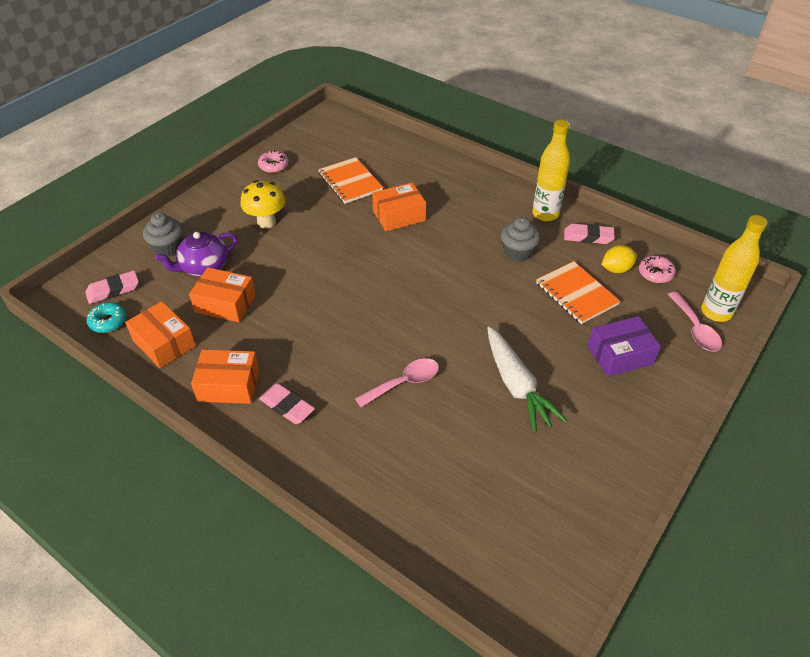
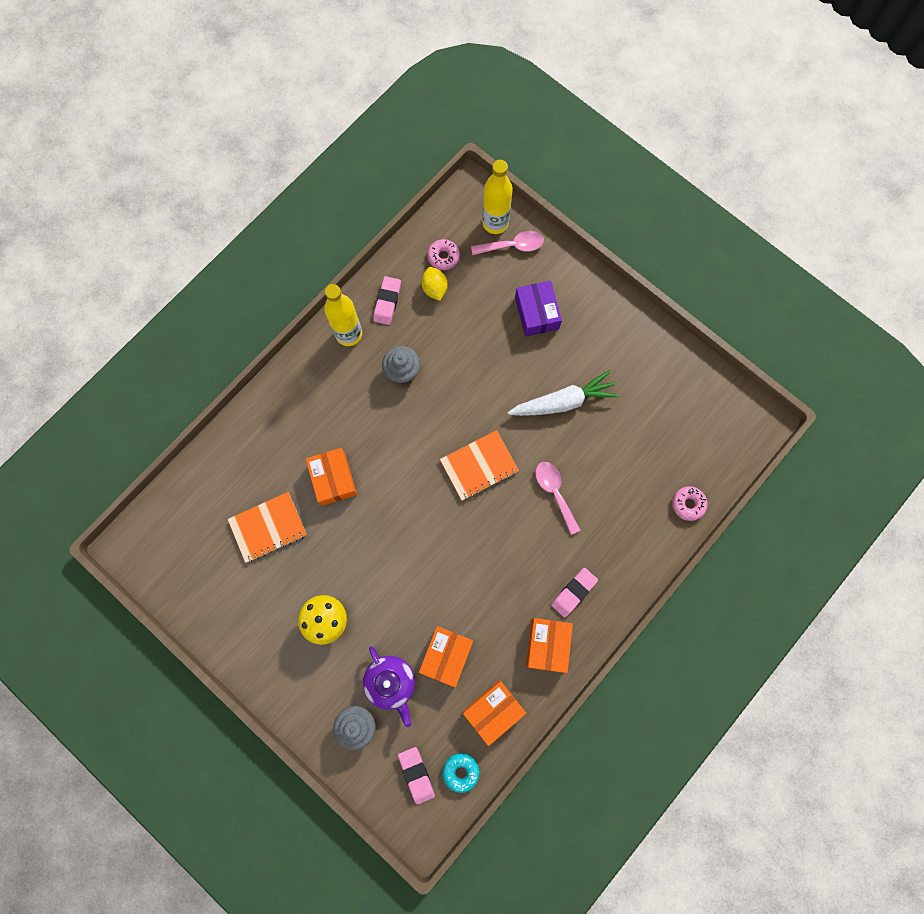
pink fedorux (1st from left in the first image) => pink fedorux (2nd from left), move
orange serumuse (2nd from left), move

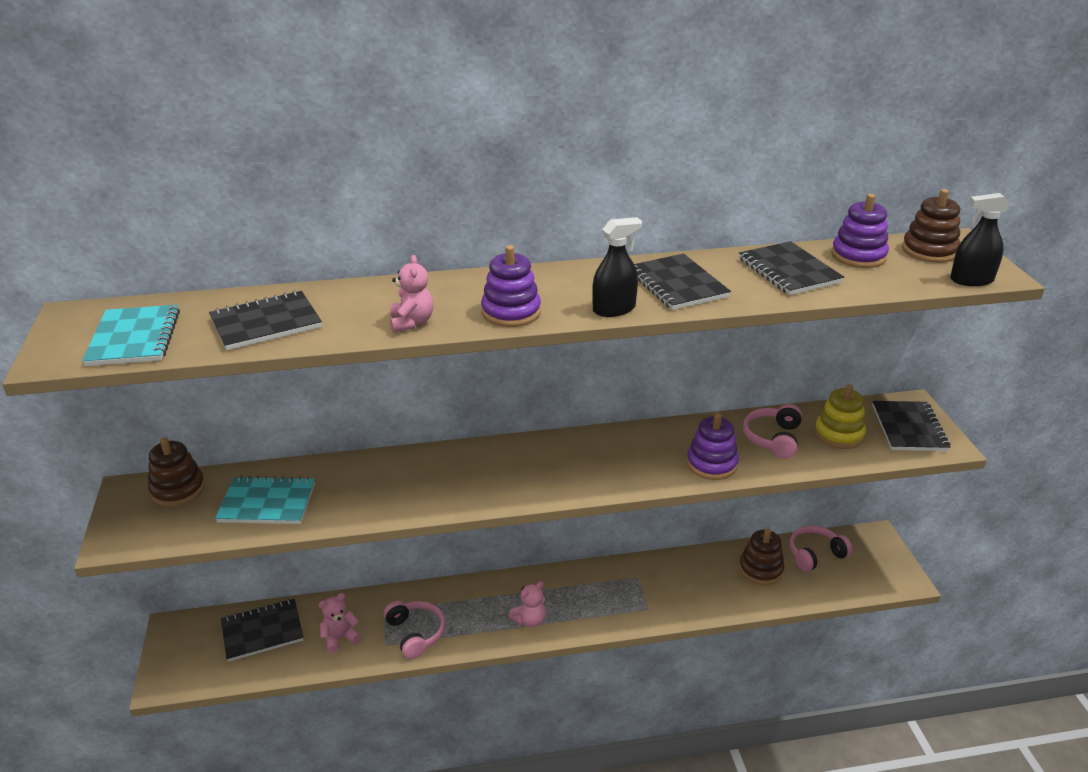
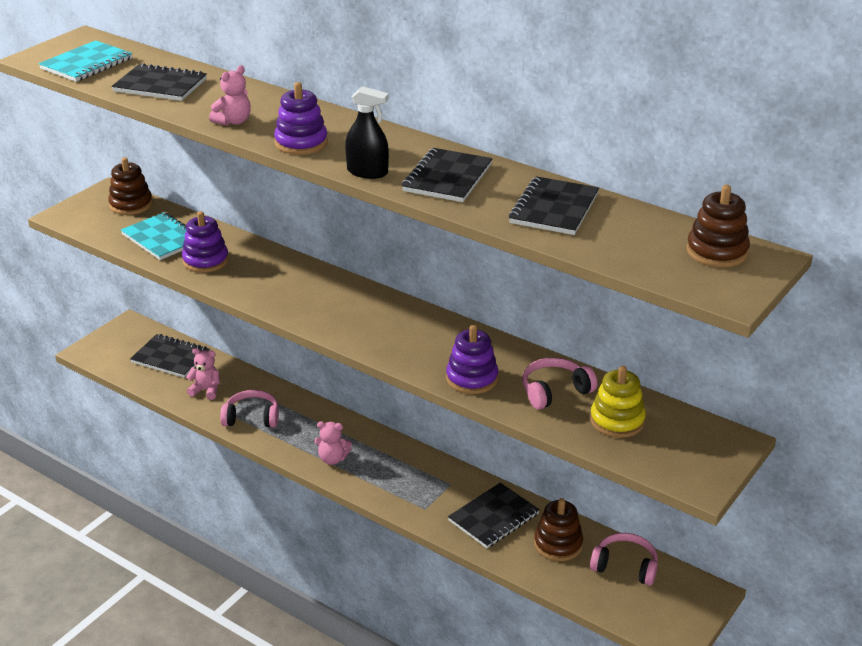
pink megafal (1st from left), 105 degrees counterclockwise
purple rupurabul (3rd from left in the first image) => purple rupurabul (1st from left), move
black serumuse (5th from left in the first image) => black serumuse (4th from left), move
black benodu (2nd from left) => nothing

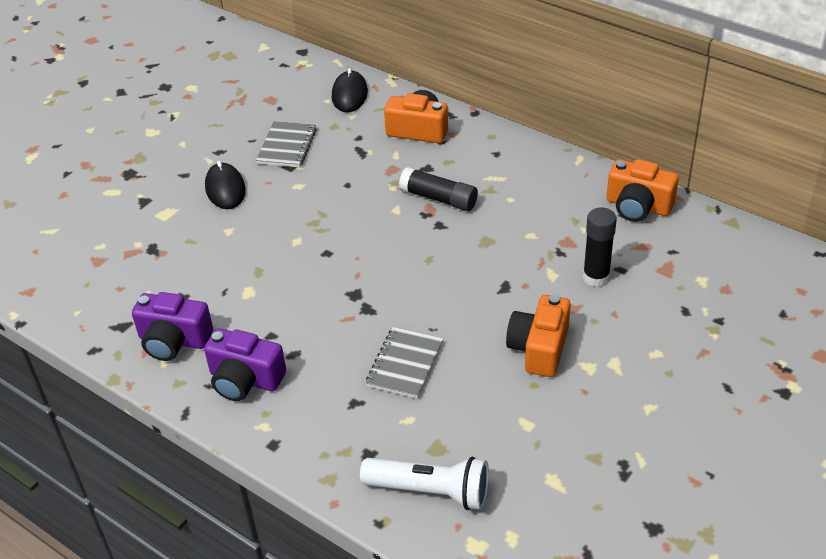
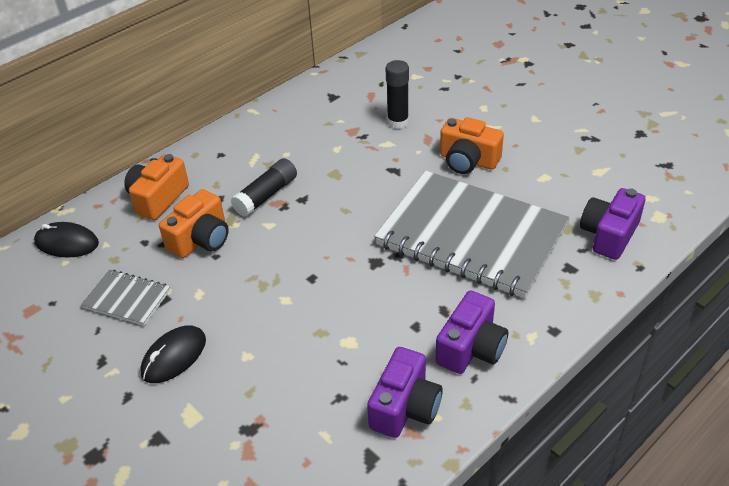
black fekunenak (1st from left in the first image) => black fekunenak (2nd from left), 45 degrees counterclockwise
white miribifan => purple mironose (3rd from left)
grey serumuse (2nd from left), x2.33
orange mironose (3rd from left in the first image) => orange mironose (2nd from left), move

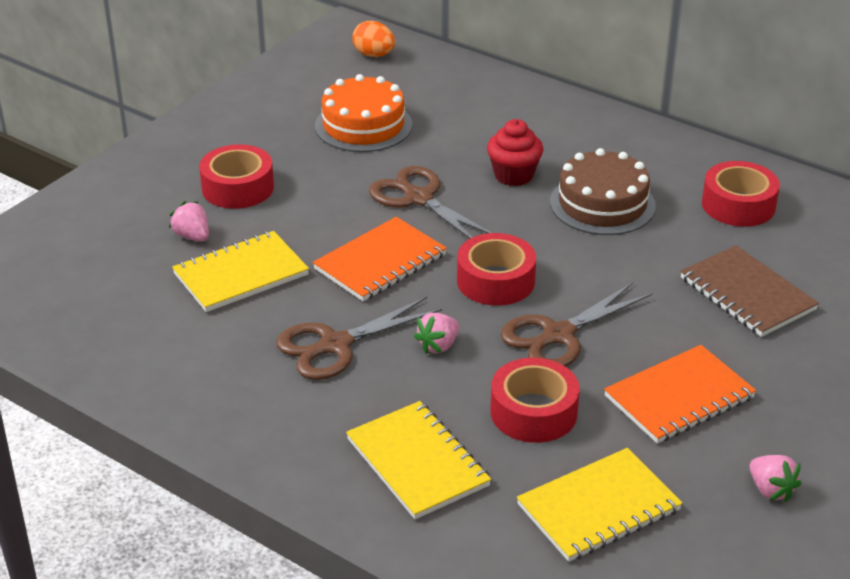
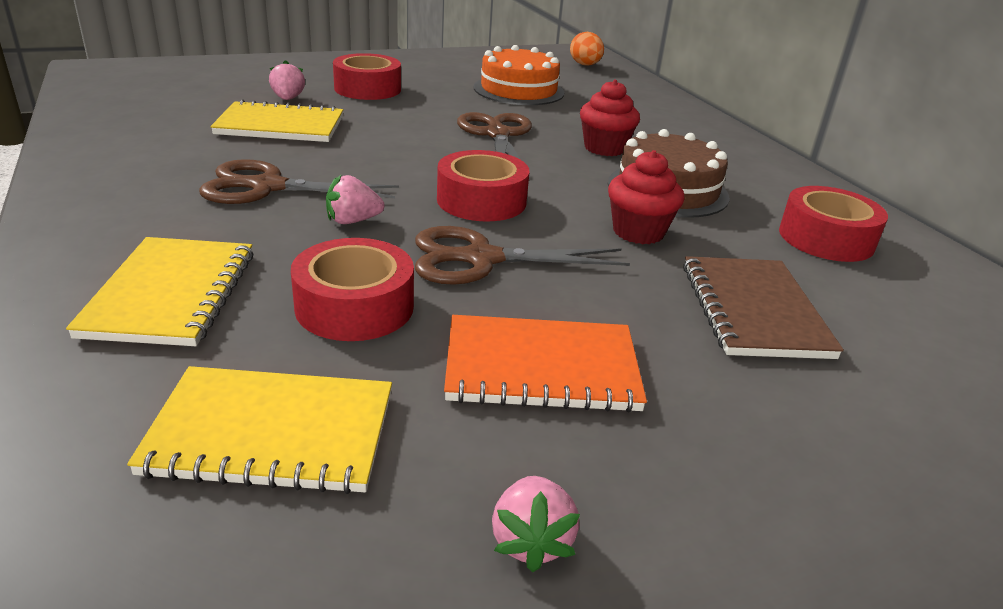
orange serumuse (1st from left) => nothing
nothing => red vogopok (2nd from left)

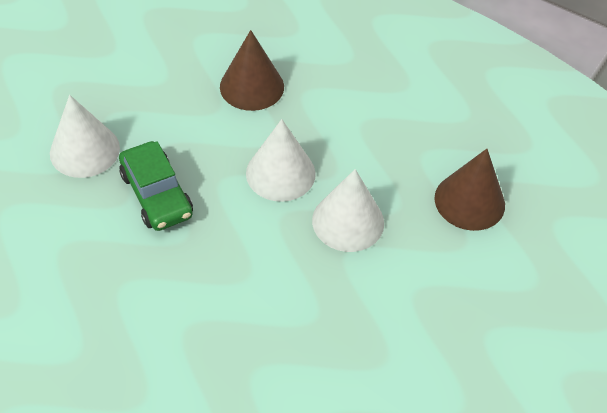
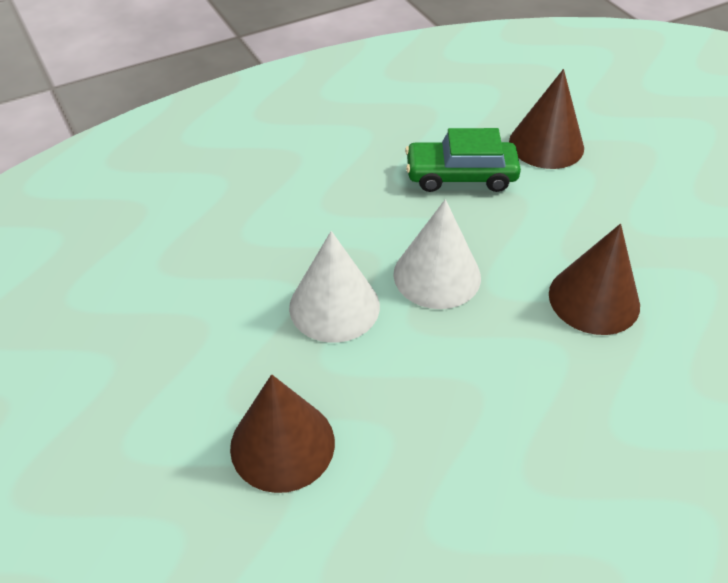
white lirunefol (1st from left) => brown lirunefol (2nd from left)

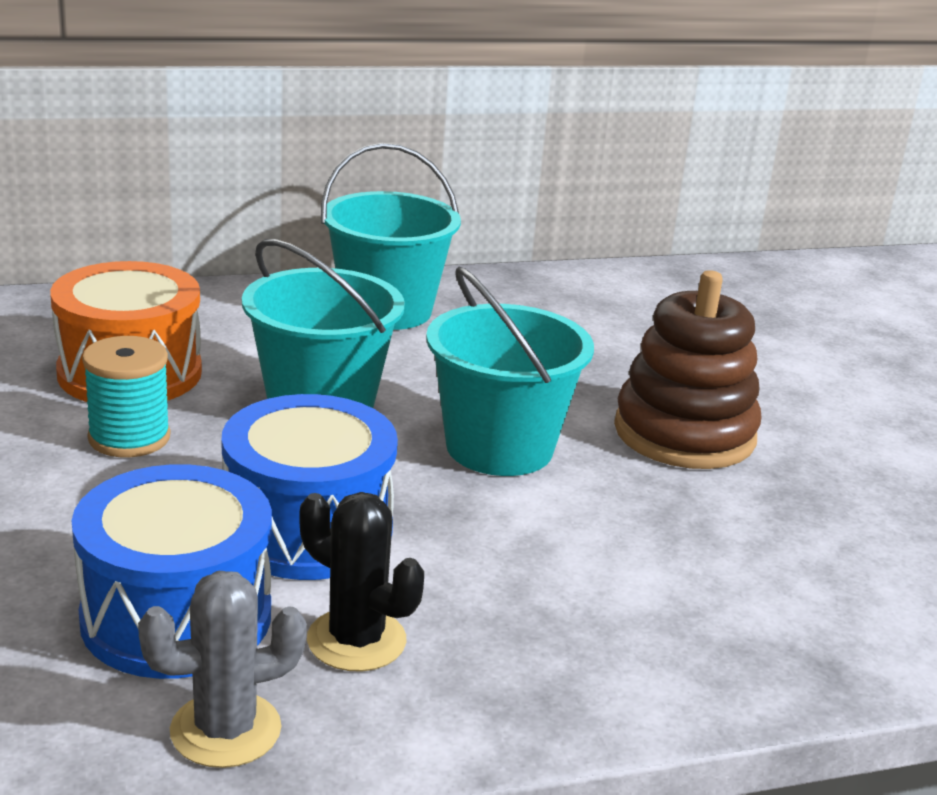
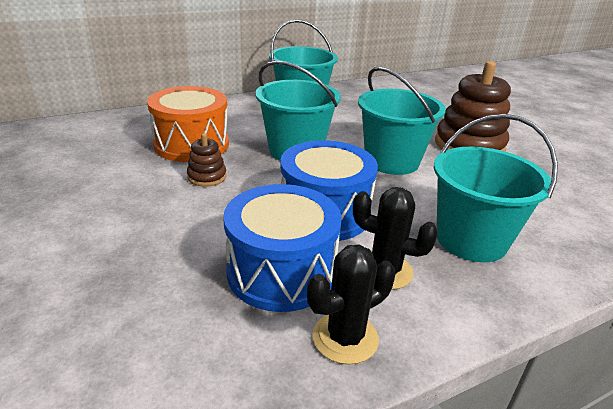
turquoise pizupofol => brown rupurabul (1st from left)
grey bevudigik => black bevudigik (1st from left)
nothing => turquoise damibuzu (4th from left)

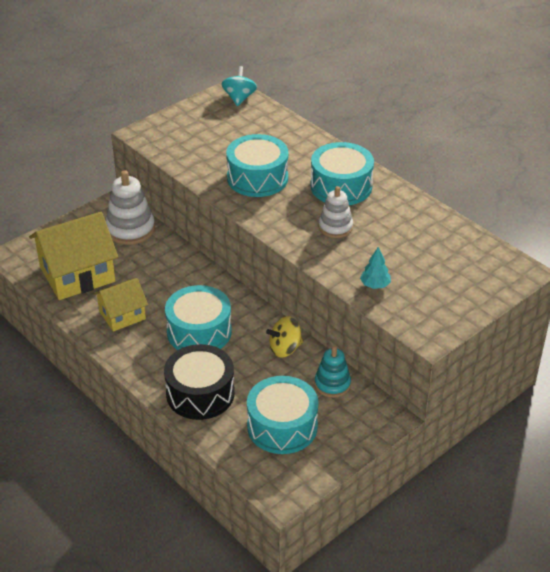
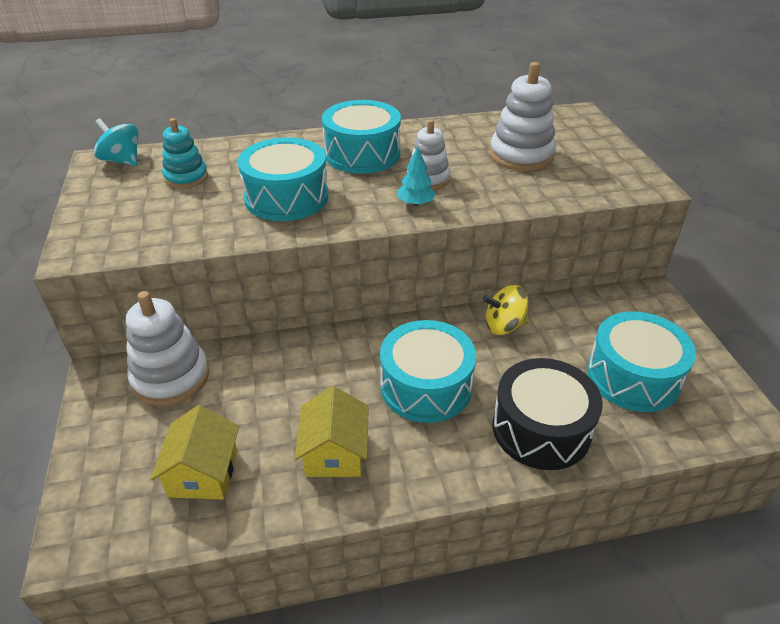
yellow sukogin (1st from left), x0.58
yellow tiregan, 75 degrees clockwise
turquoise rupurabul, move
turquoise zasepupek, move
nothing => white rupurabul (3rd from left)

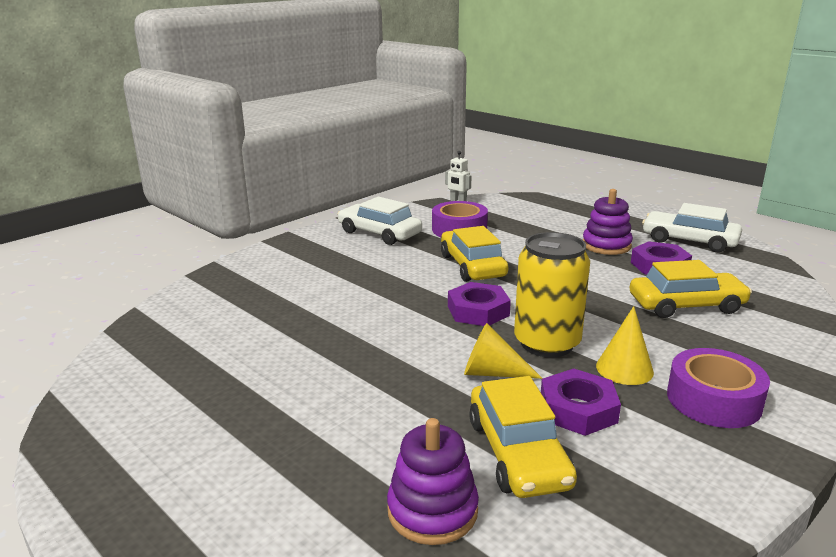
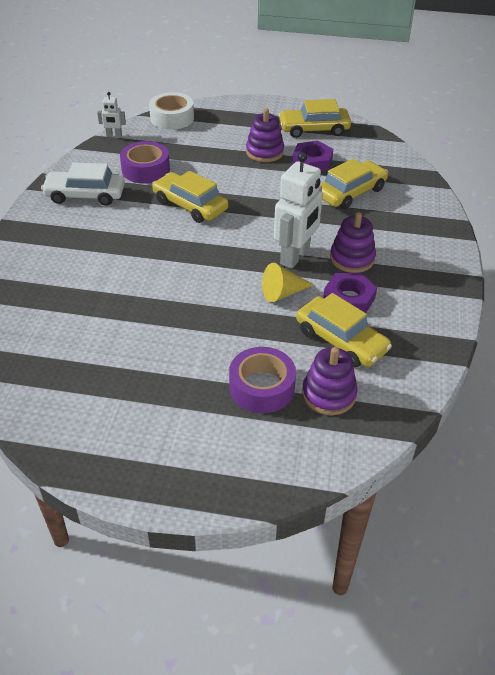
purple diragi (1st from left) => nothing
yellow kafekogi => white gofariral (2nd from left)
yellow lirunefol (2nd from left) => purple rupurabul (3rd from left)
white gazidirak (2nd from left) => yellow gazidirak (2nd from left)
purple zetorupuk (2nd from left), move
nothing => white zetorupuk

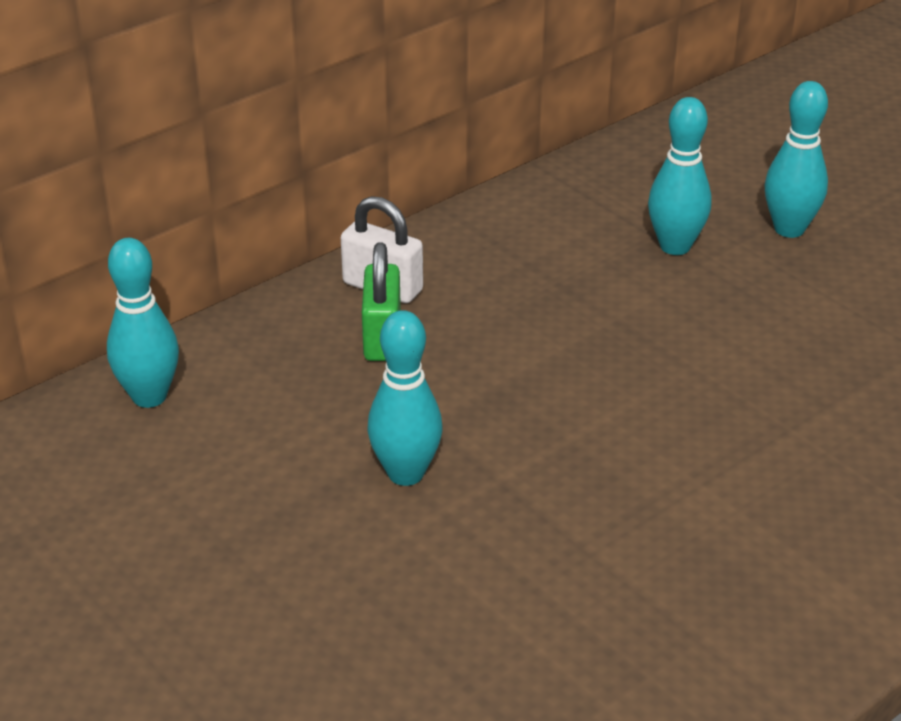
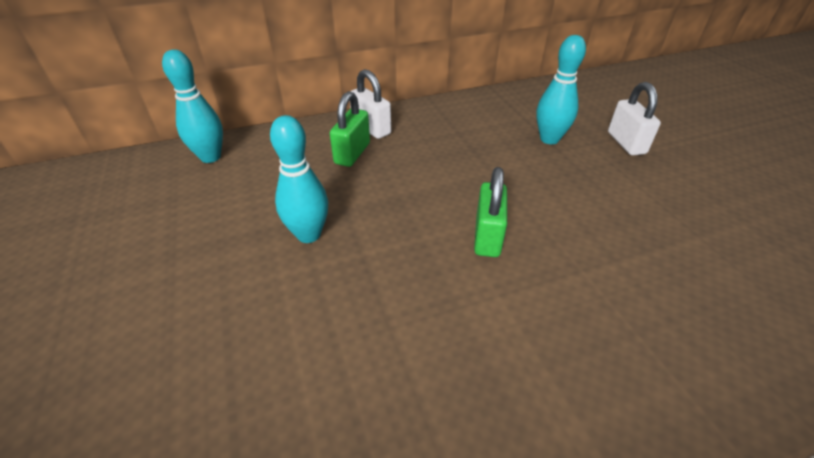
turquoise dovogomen (4th from left) => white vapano (2nd from left)
nothing => green vapano (2nd from left)

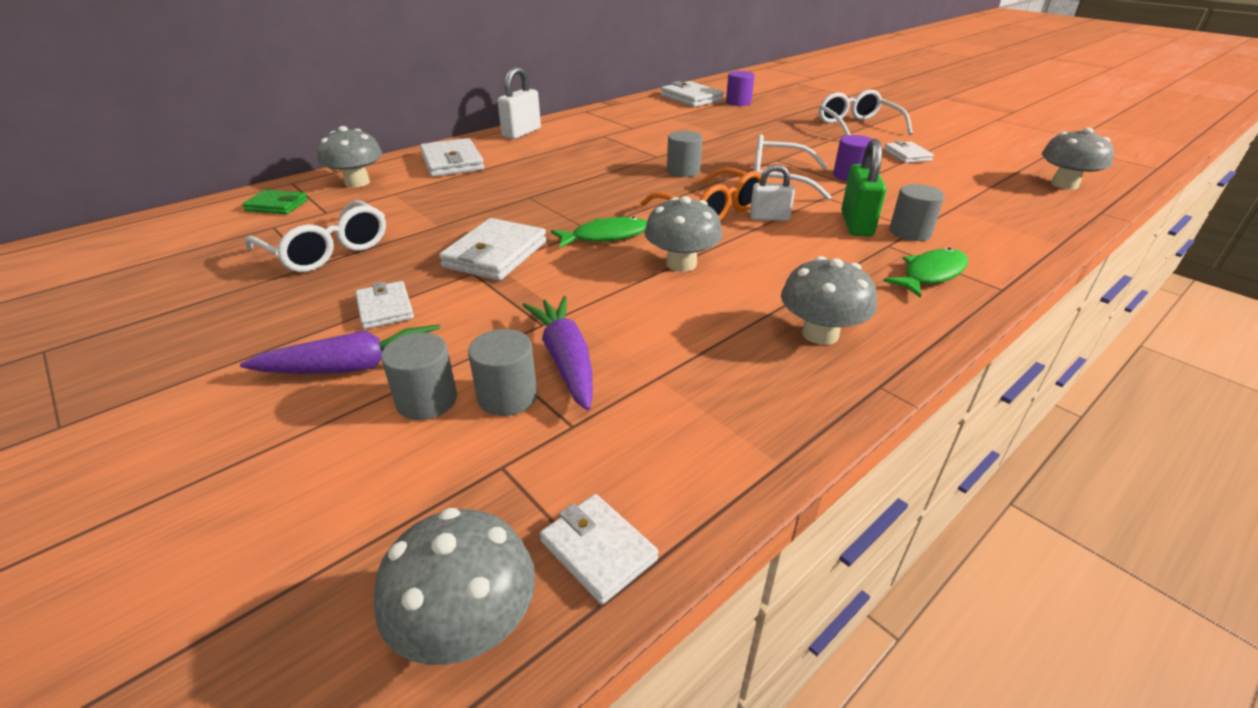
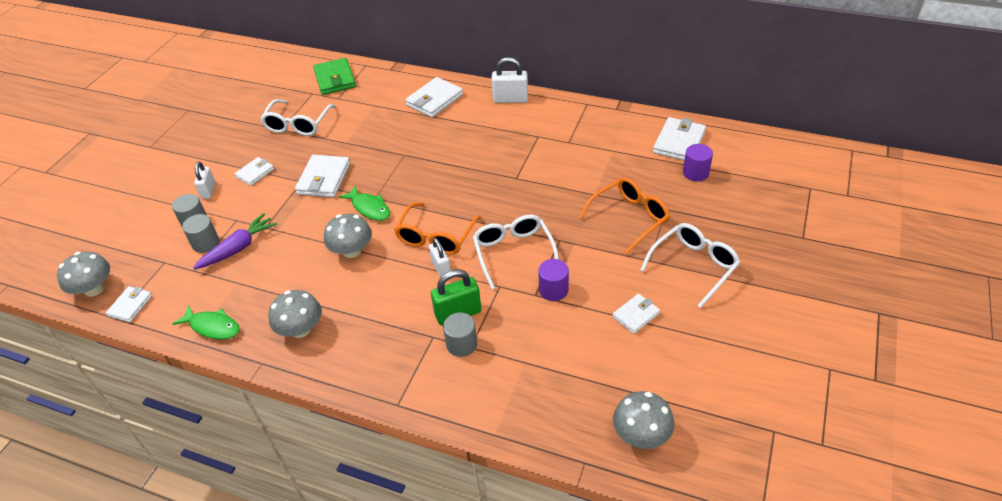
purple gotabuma (1st from left) => white vapano (1st from left)
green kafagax, x1.65
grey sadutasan (1st from left) => nothing
white kafagax (3rd from left), 75 degrees counterclockwise
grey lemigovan (3rd from left) => nothing
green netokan (2nd from left in the first image) => green netokan (1st from left), move
nothing => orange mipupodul (2nd from left)

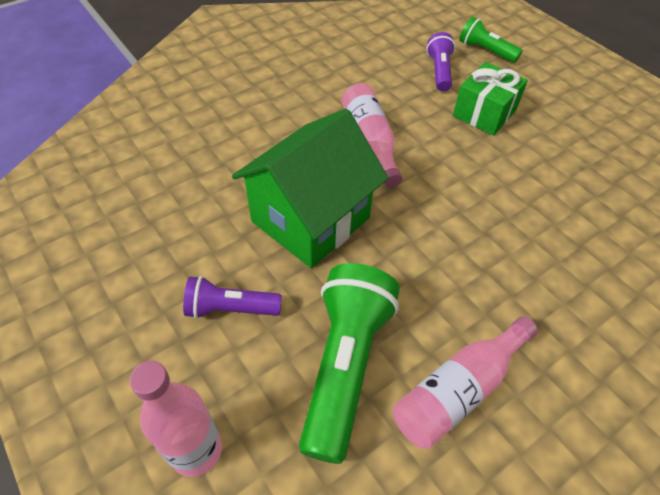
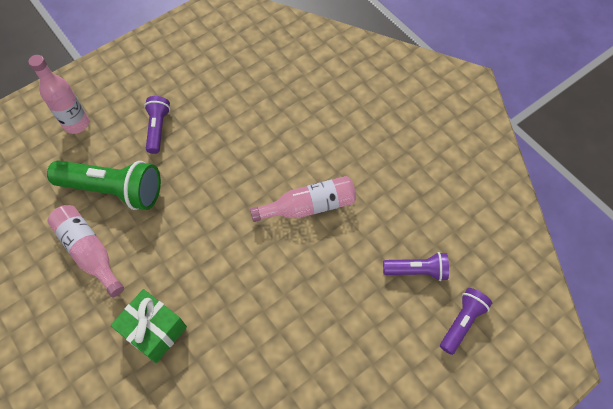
green sukogin => nothing
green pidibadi, move
green miribifan (2nd from left) => purple miribifan (3rd from left)

